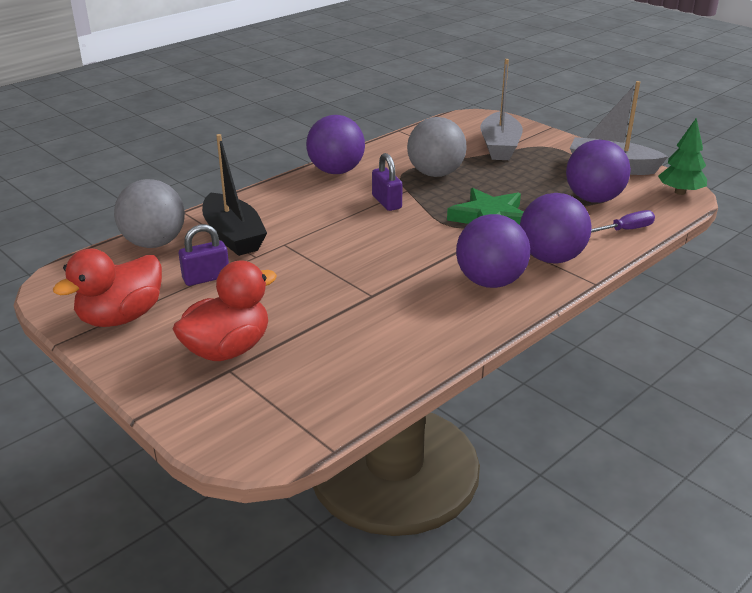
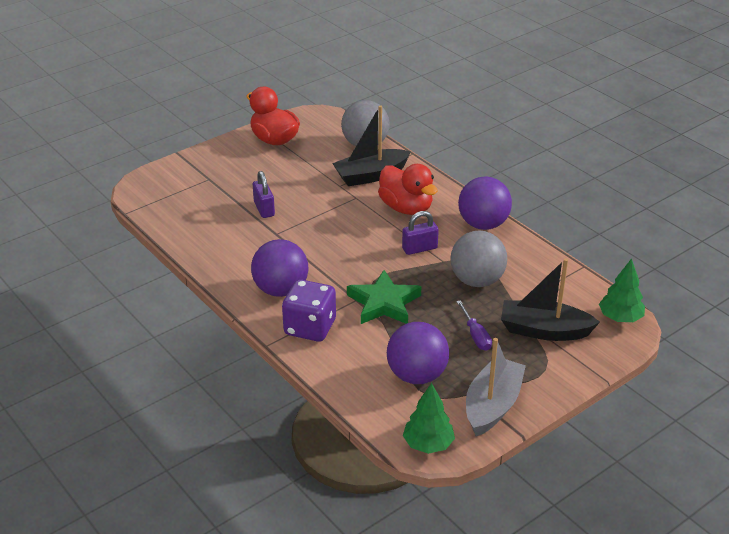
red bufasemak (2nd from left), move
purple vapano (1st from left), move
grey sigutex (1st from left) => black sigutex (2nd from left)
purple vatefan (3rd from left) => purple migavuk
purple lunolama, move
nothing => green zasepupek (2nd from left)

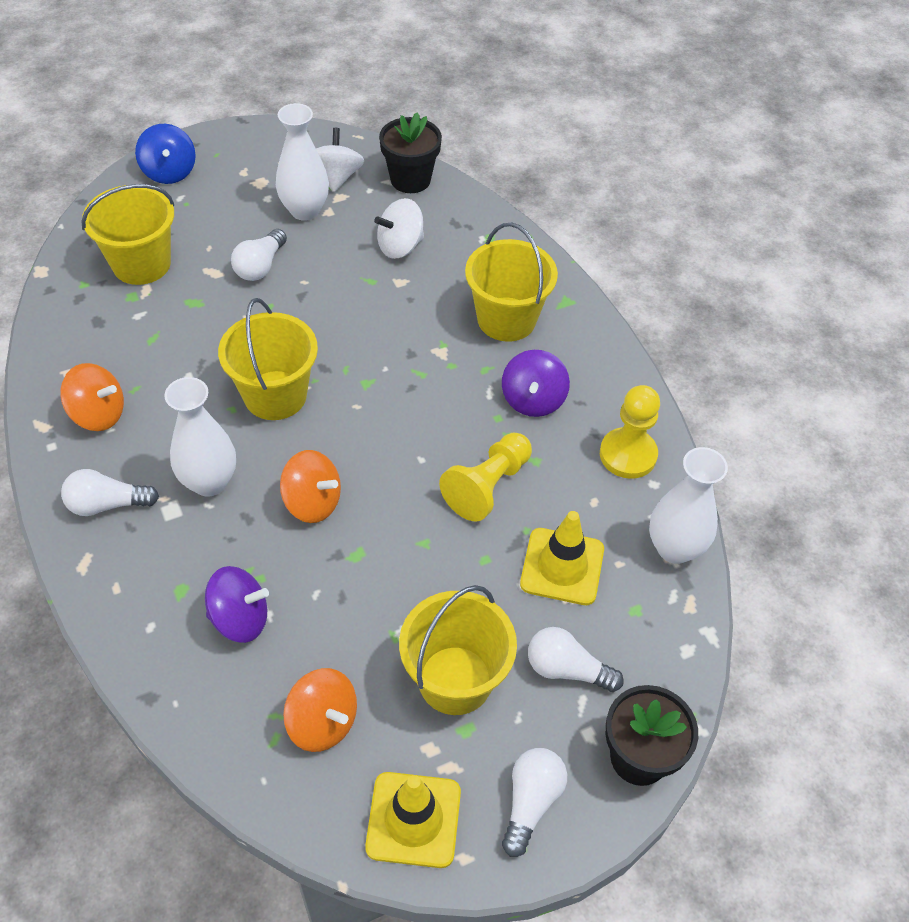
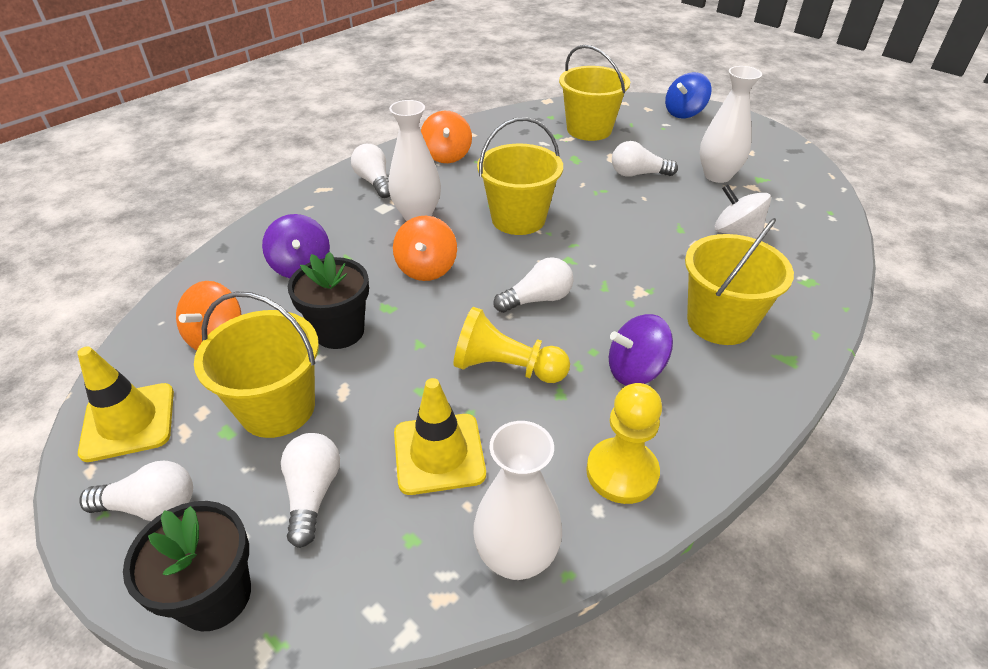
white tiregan (1st from left) => nothing
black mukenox (1st from left in the first image) => black mukenox (2nd from left), move
nothing => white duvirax (4th from left)

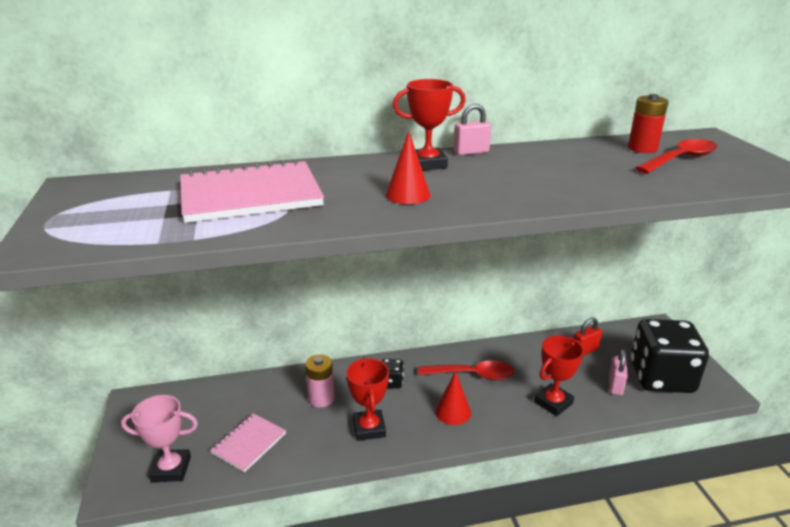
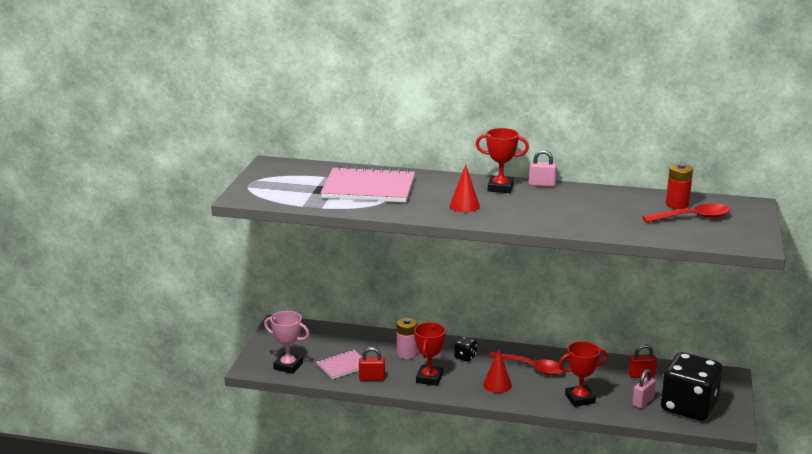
nothing => red vapano (1st from left)

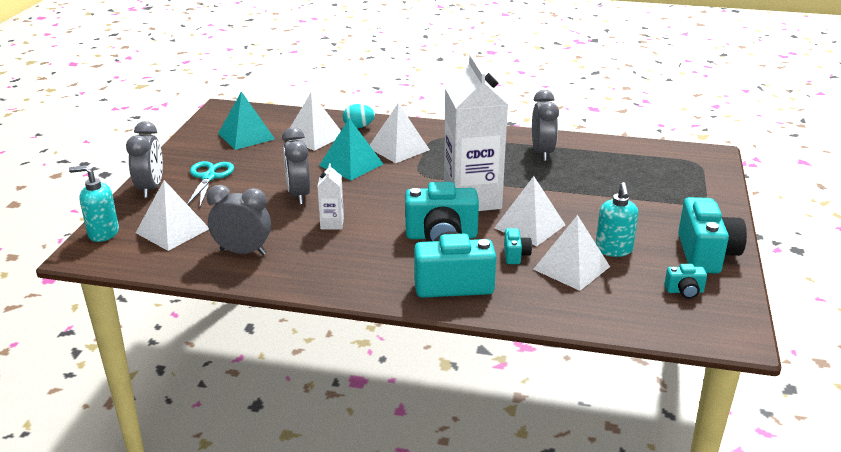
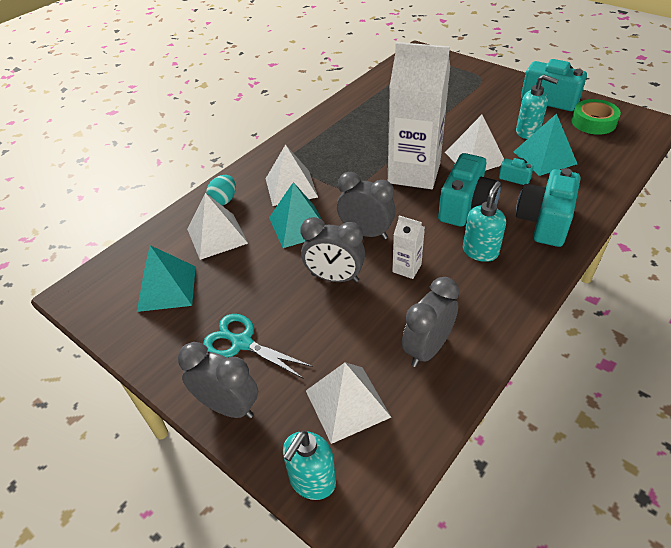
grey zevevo (4th from left in the first image) => grey zevevo (3rd from left), move
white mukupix (5th from left) => turquoise mukupix (3rd from left)
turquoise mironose (4th from left) => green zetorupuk
nothing => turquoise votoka (2nd from left)

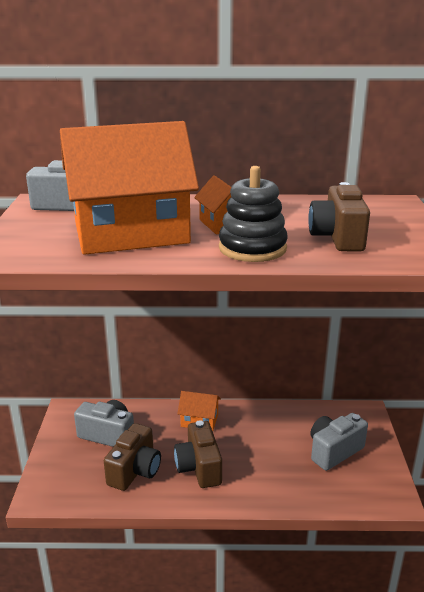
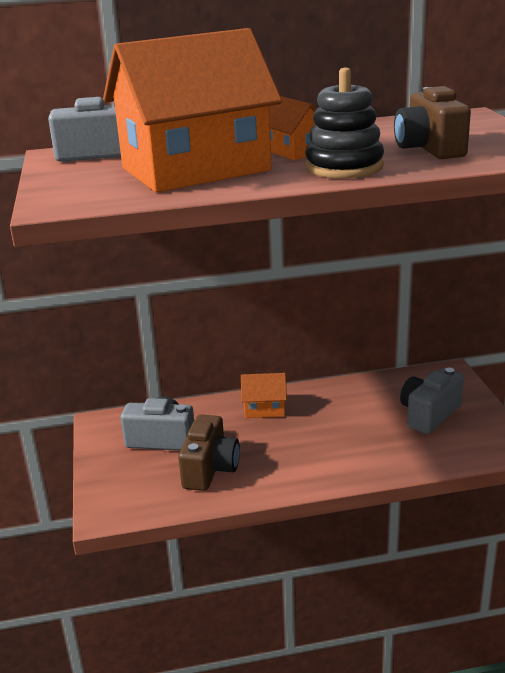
brown mironose (2nd from left) => nothing

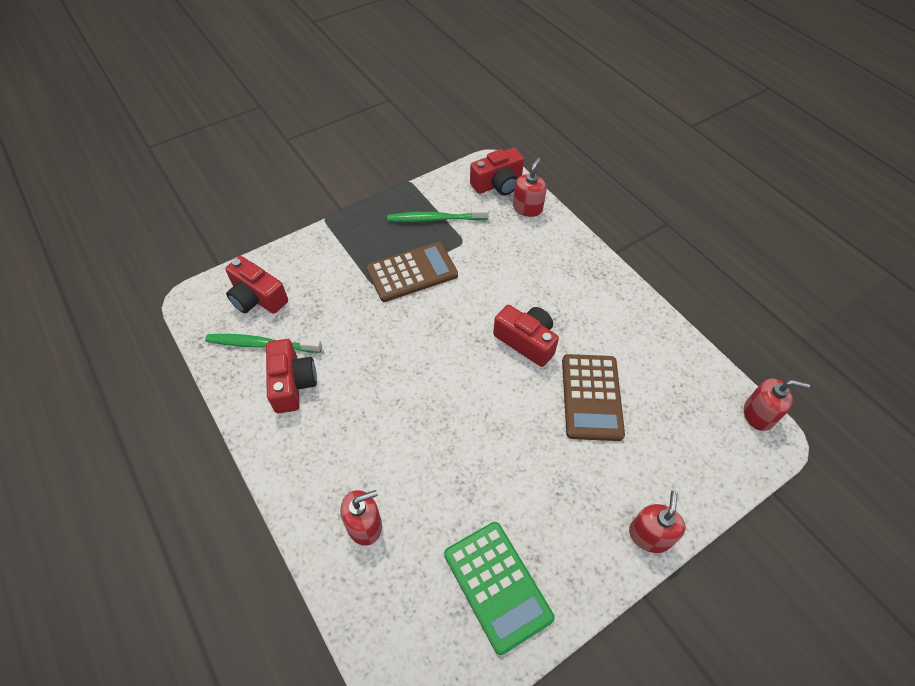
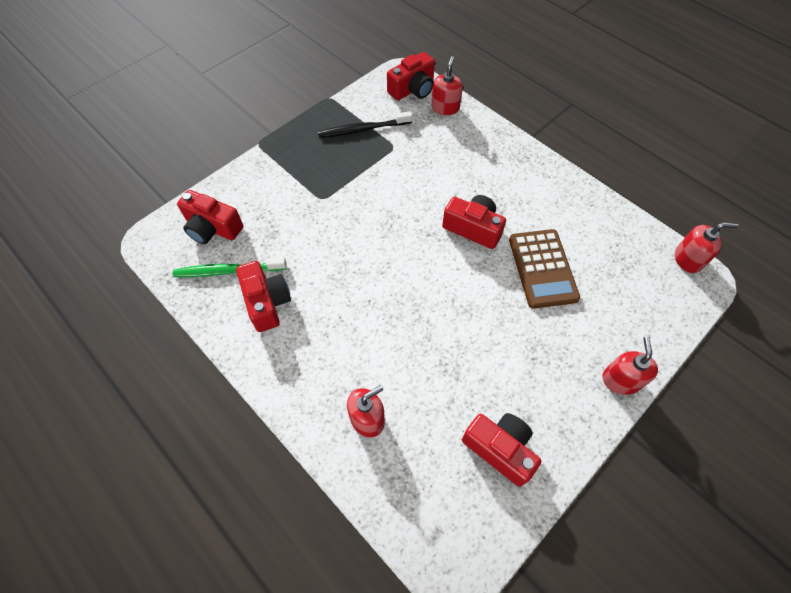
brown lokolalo (1st from left) => nothing
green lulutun (2nd from left) => black lulutun
green lokolalo => red mironose (5th from left)

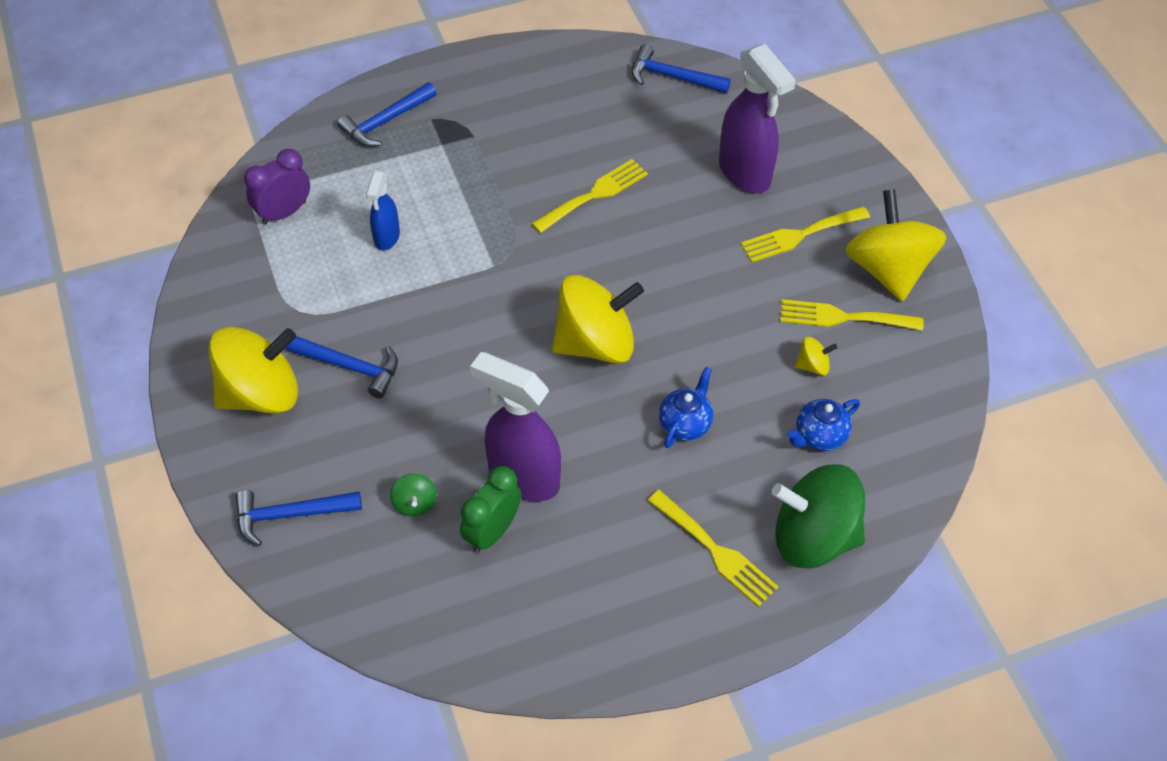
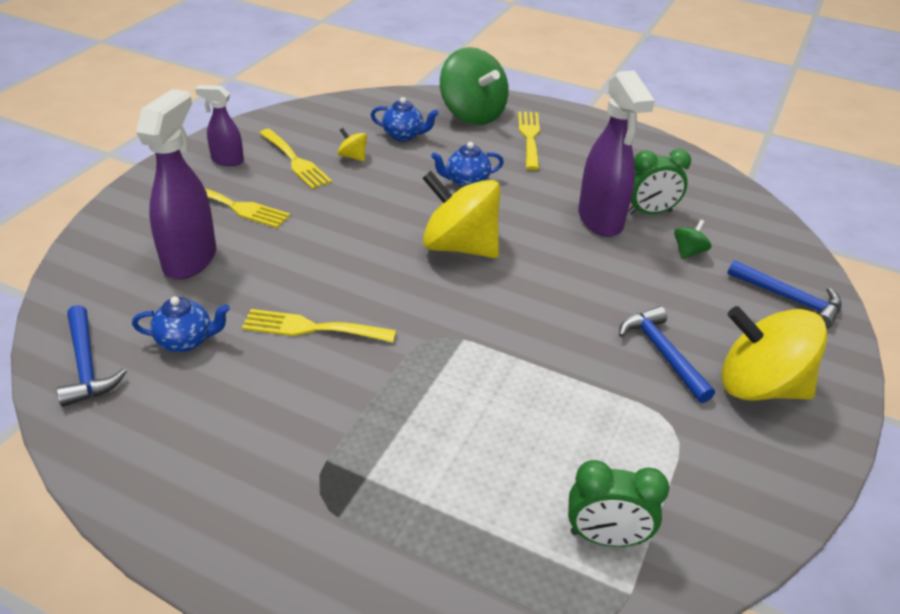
purple zevevo => green zevevo (1st from left)
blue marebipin (3rd from left) => nothing
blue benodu => nothing
yellow tiregan (4th from left) => purple benodu (2nd from left)
nothing => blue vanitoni (1st from left)

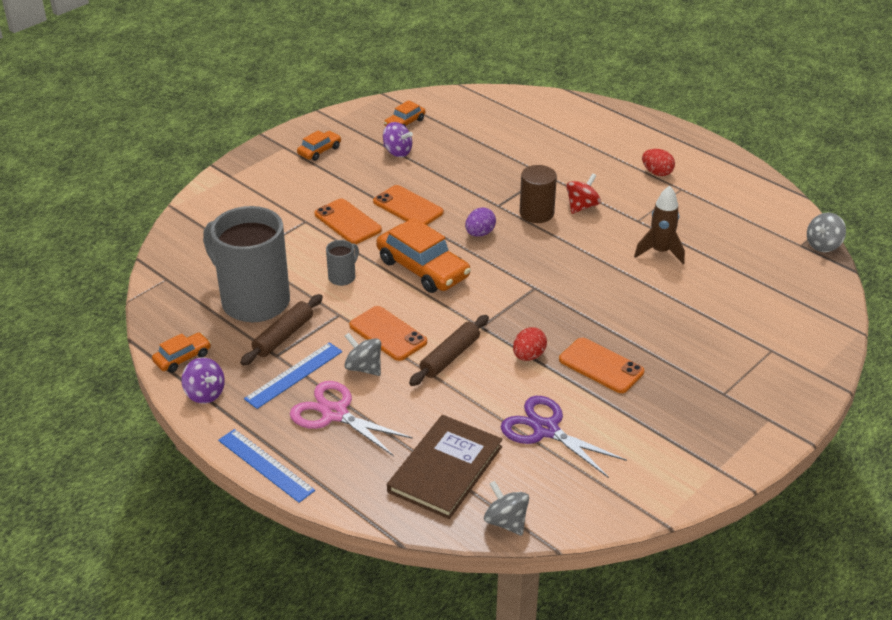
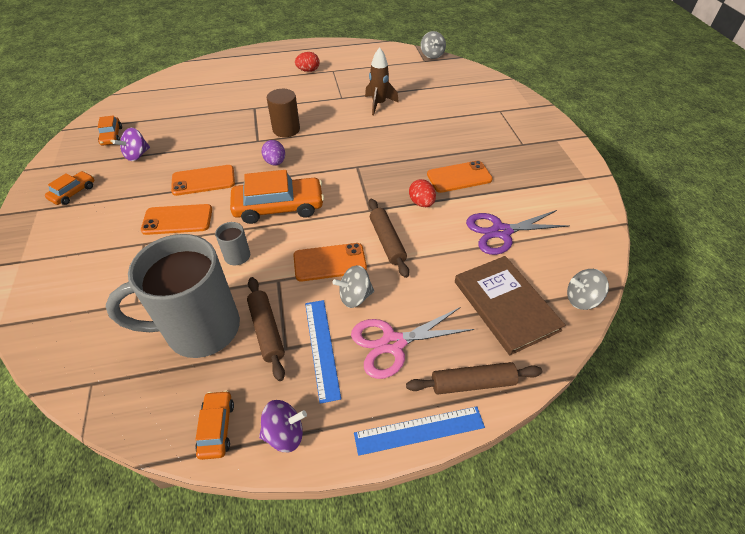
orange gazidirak (2nd from left in the first image) => orange gazidirak (1st from left), 45 degrees clockwise
purple tiregan (2nd from left in the first image) => purple tiregan (1st from left), 150 degrees clockwise
red tiregan => nothing
nothing => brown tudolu (3rd from left)

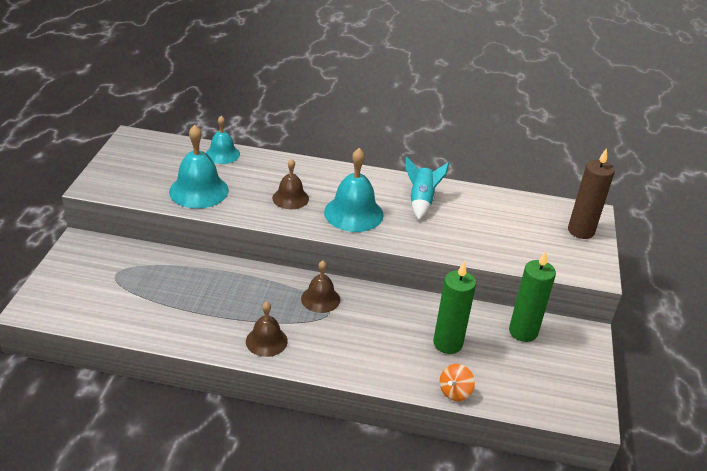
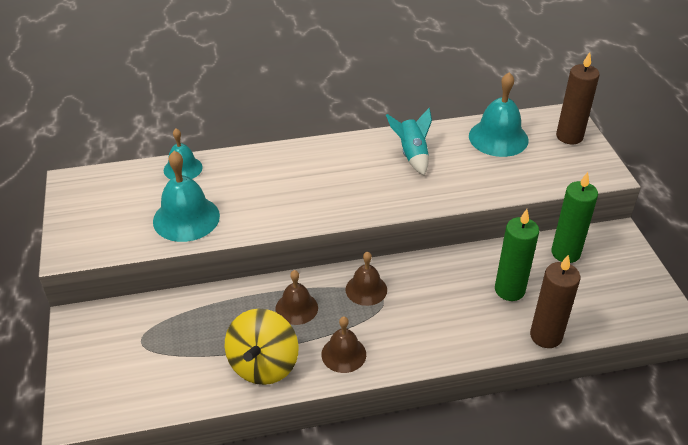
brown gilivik (2nd from left in the first image) => brown gilivik (1st from left), move
turquoise gilivik (3rd from left), move
orange tiregan => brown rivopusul (1st from left)
nothing => yellow tiregan

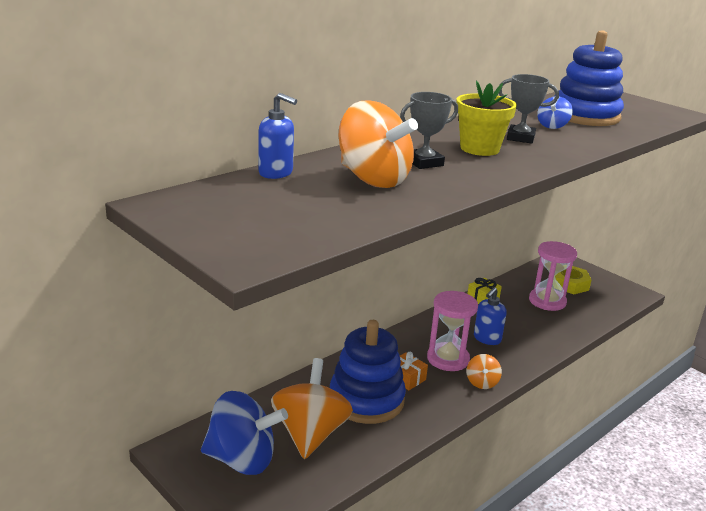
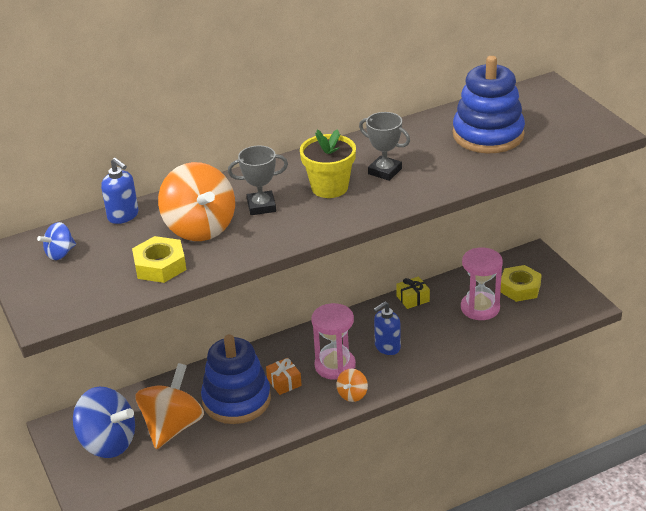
blue tiregan (2nd from left in the first image) => blue tiregan (1st from left), move
nothing => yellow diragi (1st from left)

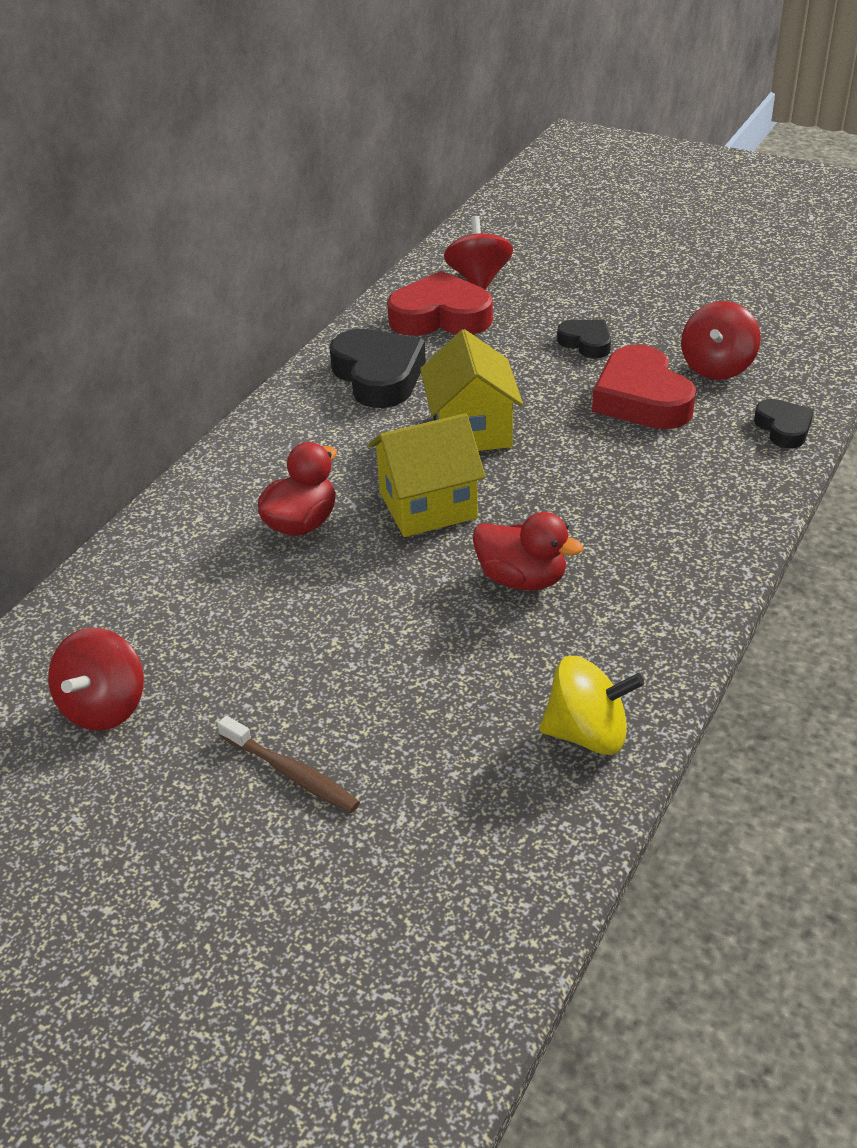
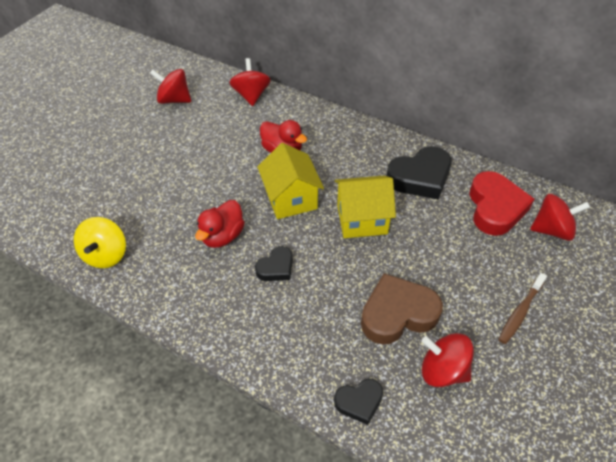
brown lulutun, move
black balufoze (2nd from left in the first image) => black balufoze (1st from left), move
red balufoze (2nd from left) => brown balufoze
nothing => red tiregan (2nd from left)

